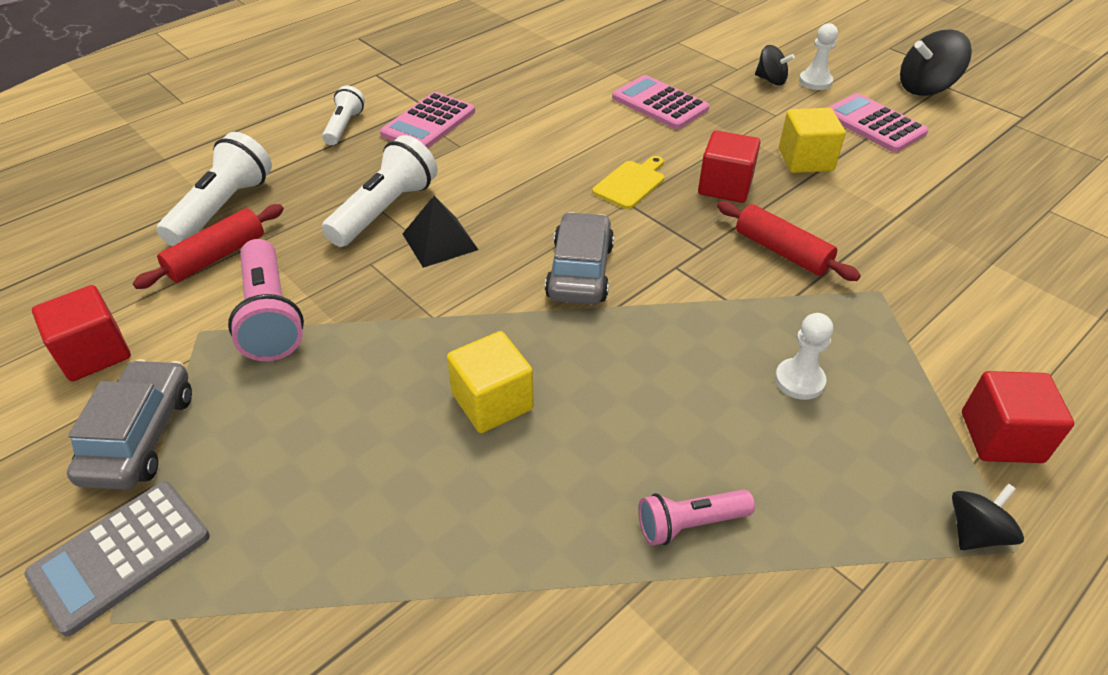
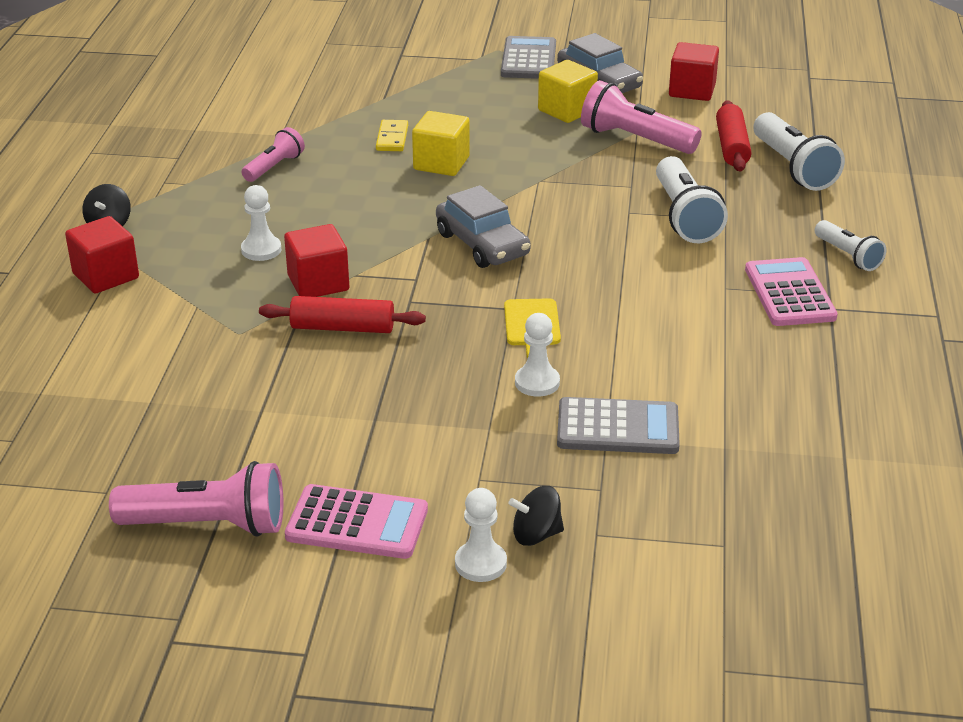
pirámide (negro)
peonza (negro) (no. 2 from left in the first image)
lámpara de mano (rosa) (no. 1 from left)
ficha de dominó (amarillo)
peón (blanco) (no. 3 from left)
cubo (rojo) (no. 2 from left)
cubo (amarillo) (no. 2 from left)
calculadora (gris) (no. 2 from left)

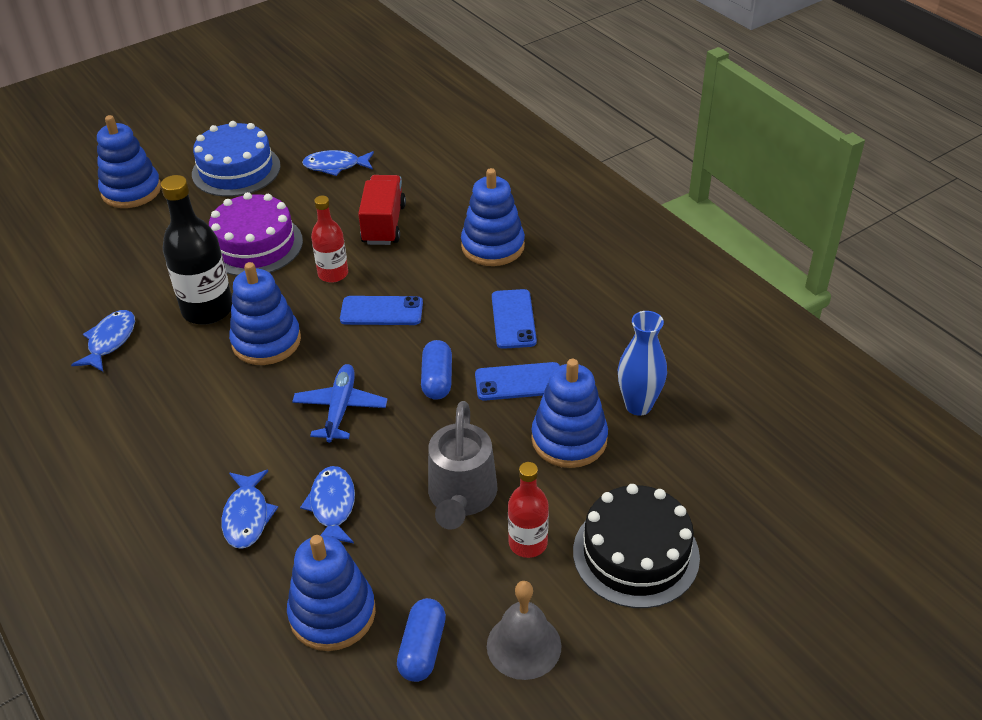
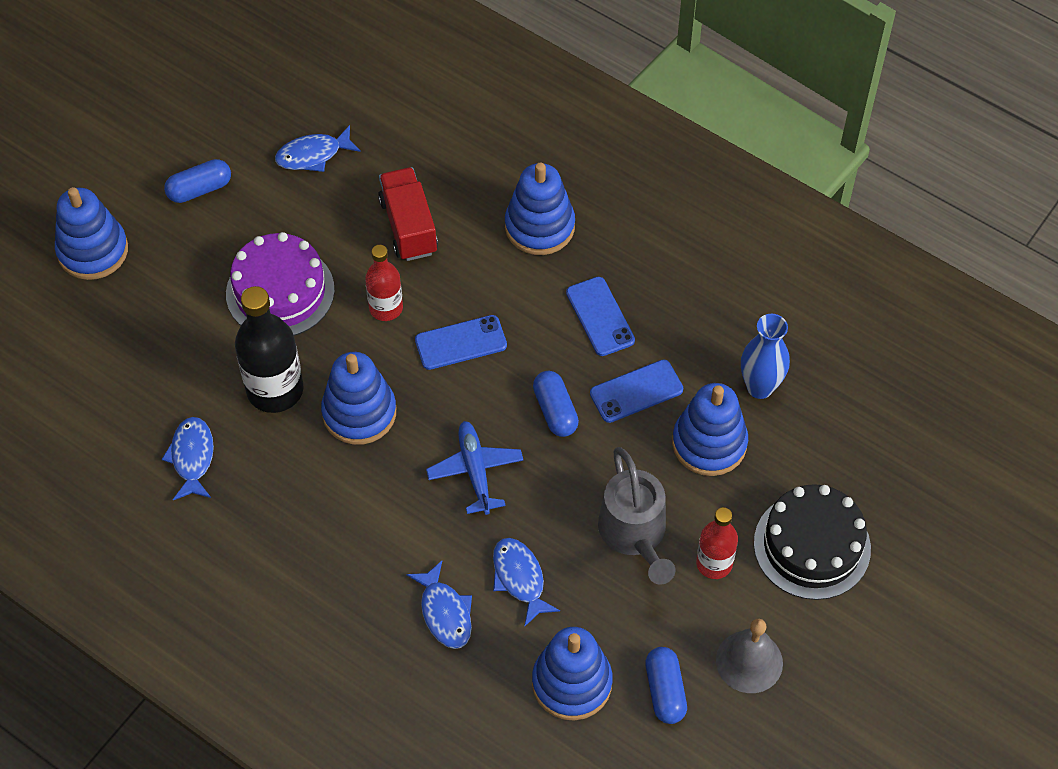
cápsula (azul) (no. 1 from left)

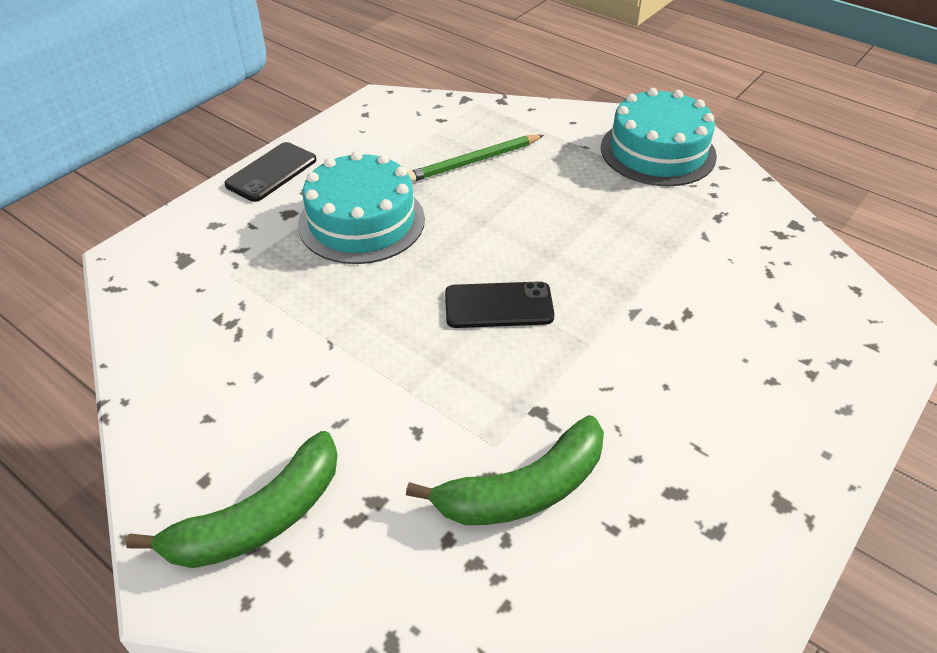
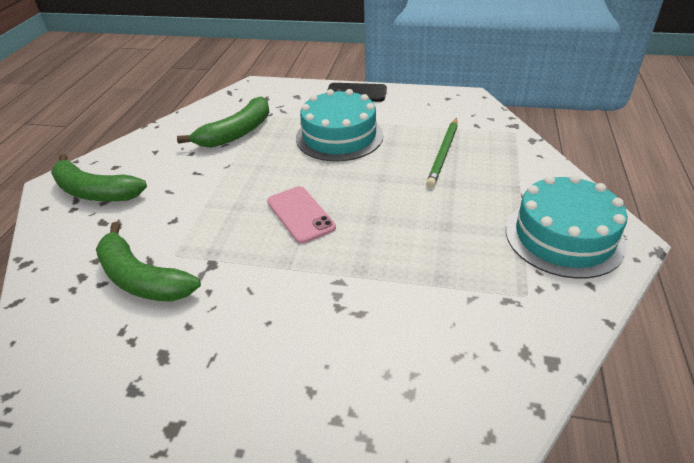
plátano (verde) (no. 3 from left)
móvil (rosa)
lápiz (verde)

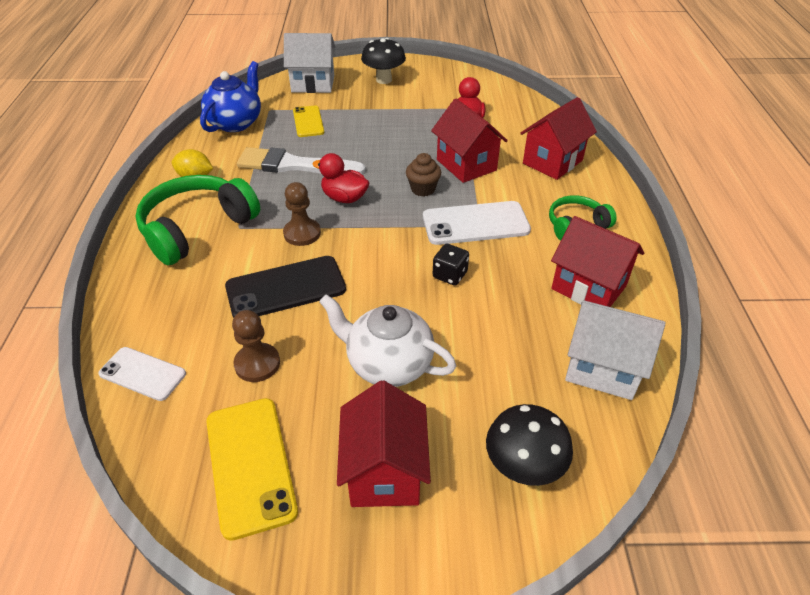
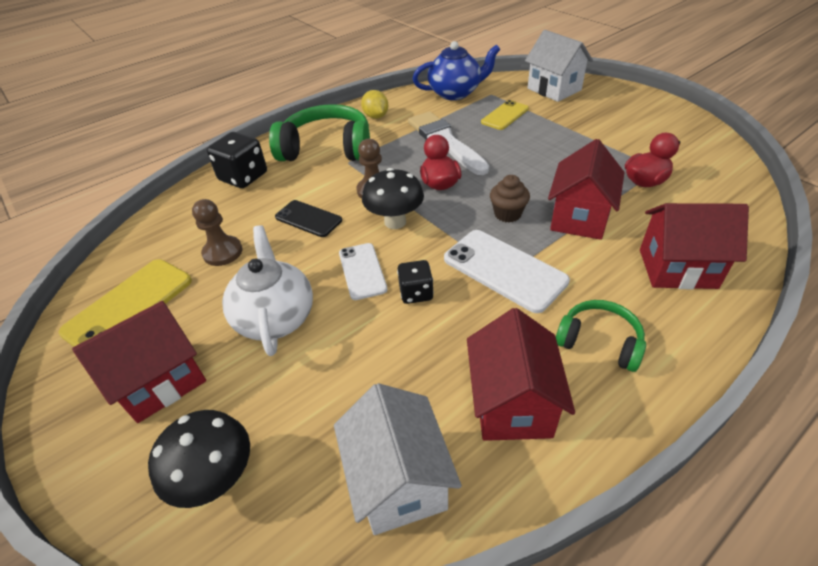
dado (negro) (no. 1 from left)
móvil (blanco) (no. 1 from left)
seta (negro) (no. 2 from left)
móvil (negro)

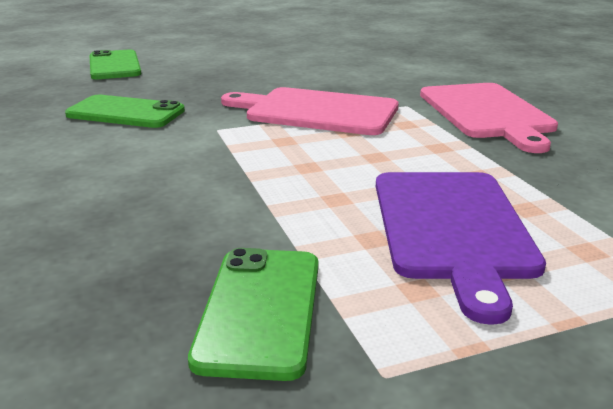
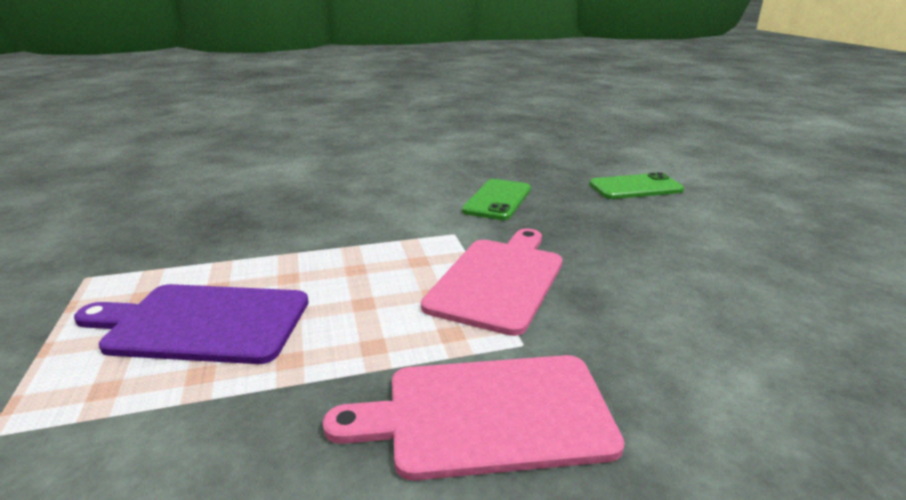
móvil (verde) (no. 3 from left in the first image)

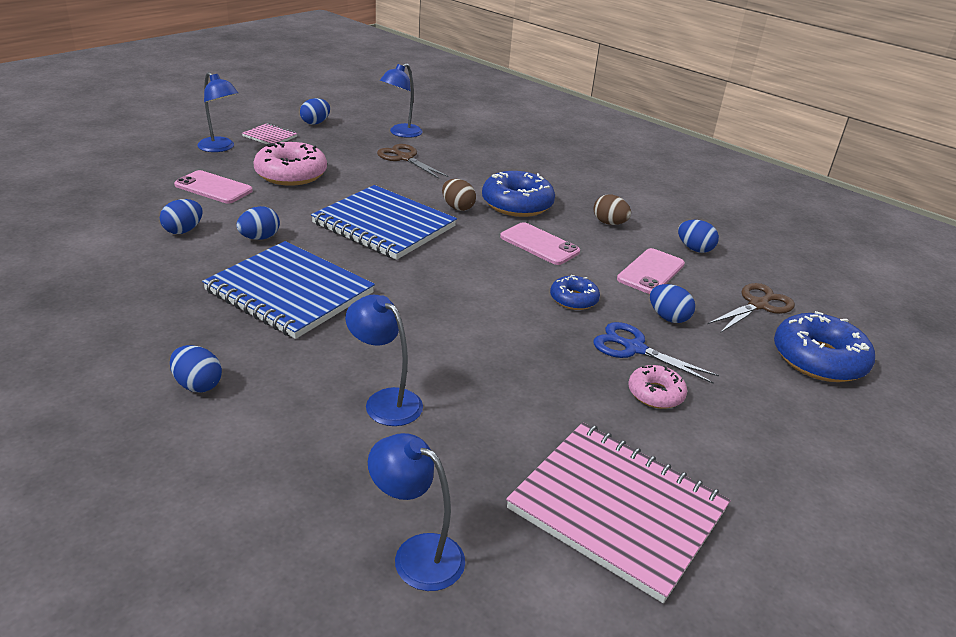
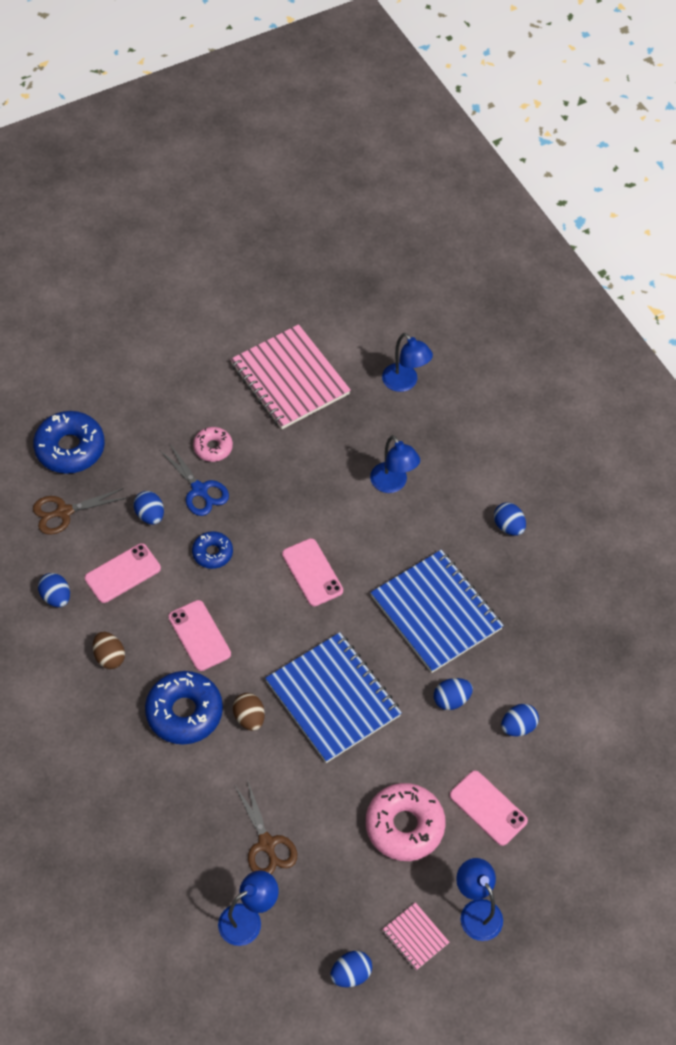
móvil (rosa) (no. 3 from left)

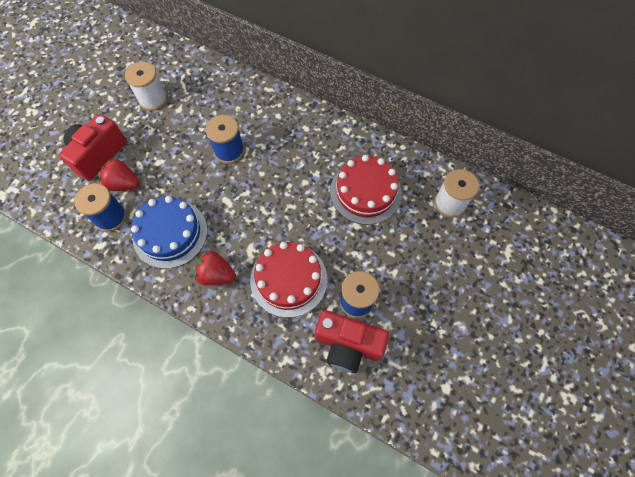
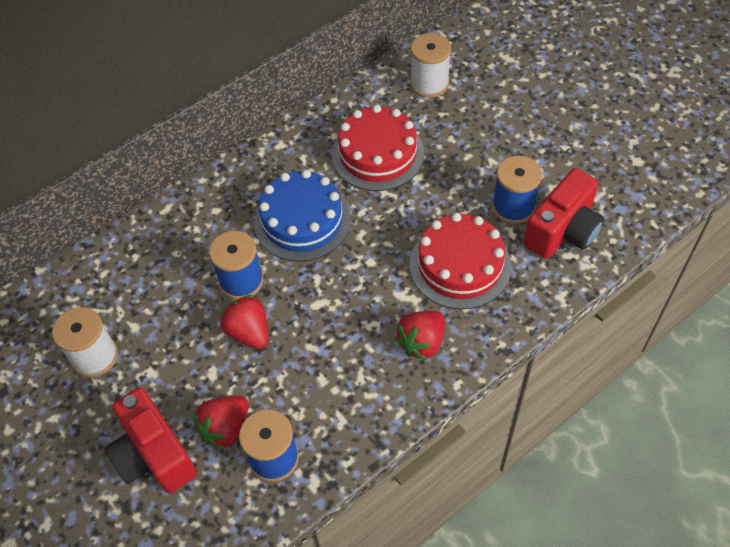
fresa (rojo) (no. 2 from left)
tarta (azul)

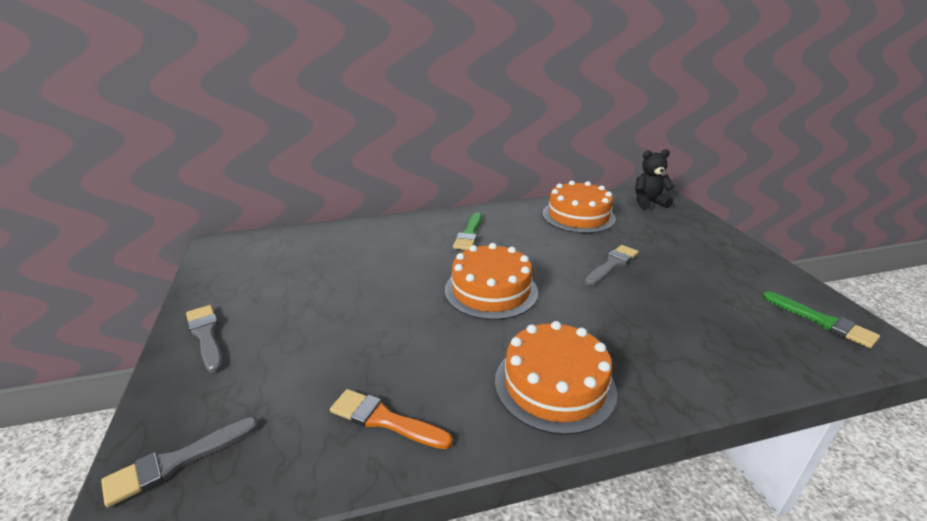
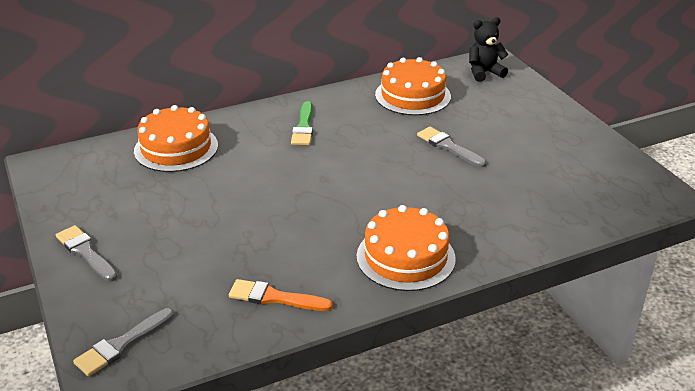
pincel (verde) (no. 2 from left in the first image)
tarta (naranja) (no. 1 from left)
pincel (gris) (no. 3 from left)

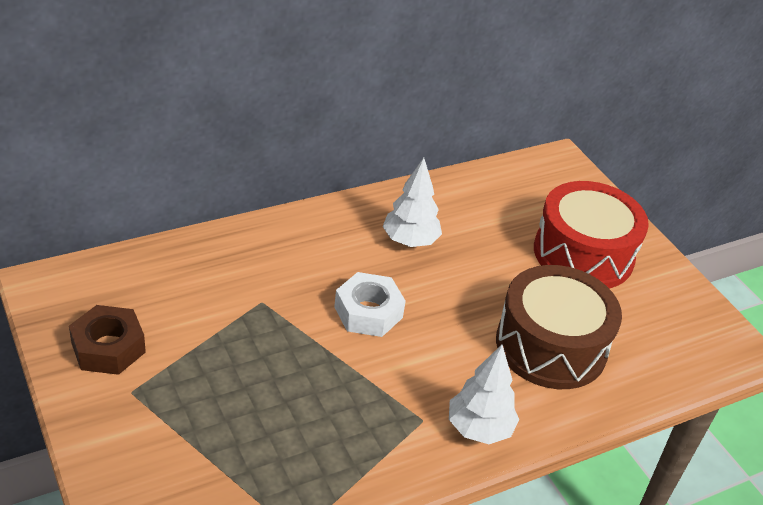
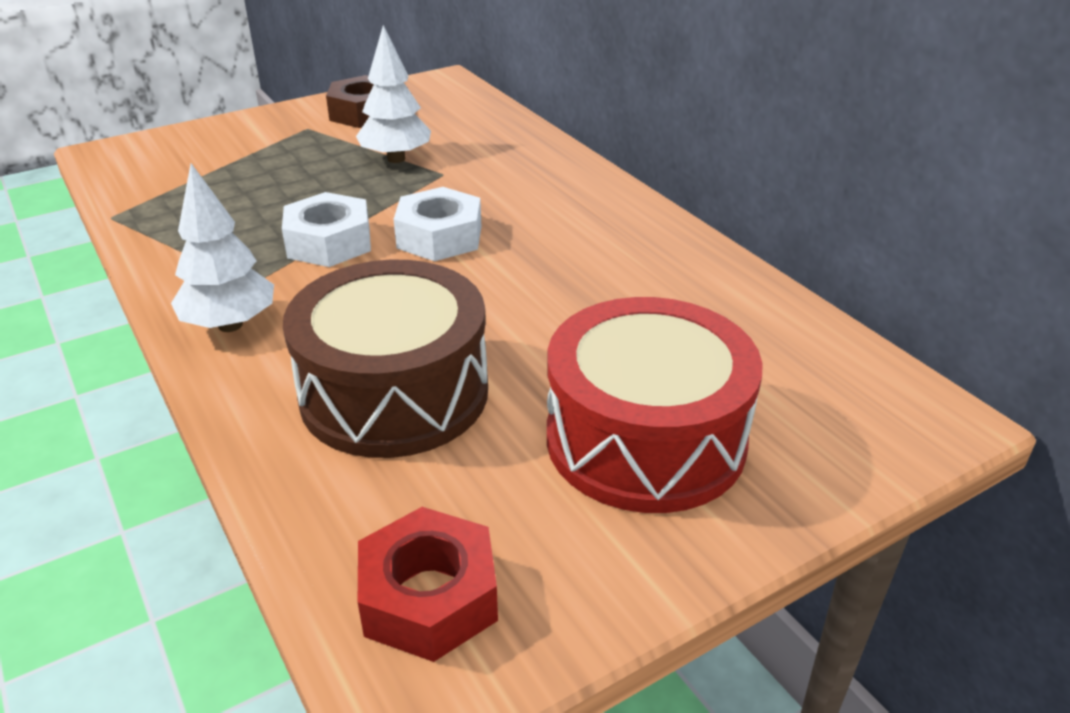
tuerca (blanco) (no. 1 from left)
tuerca (rojo)
árbol (blanco) (no. 2 from left)

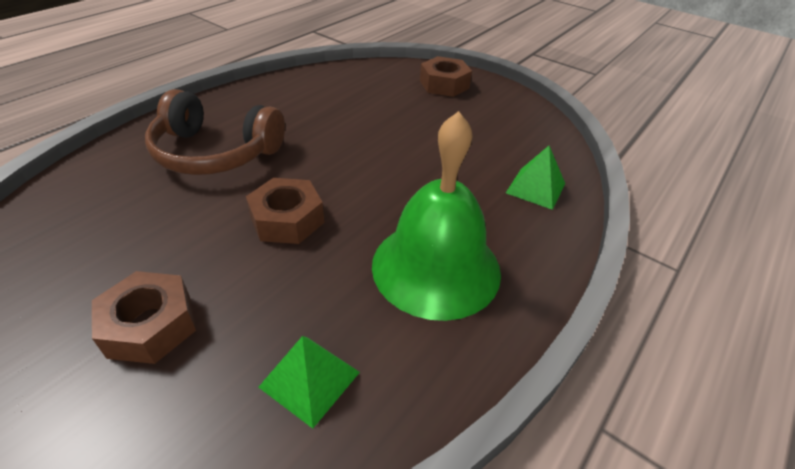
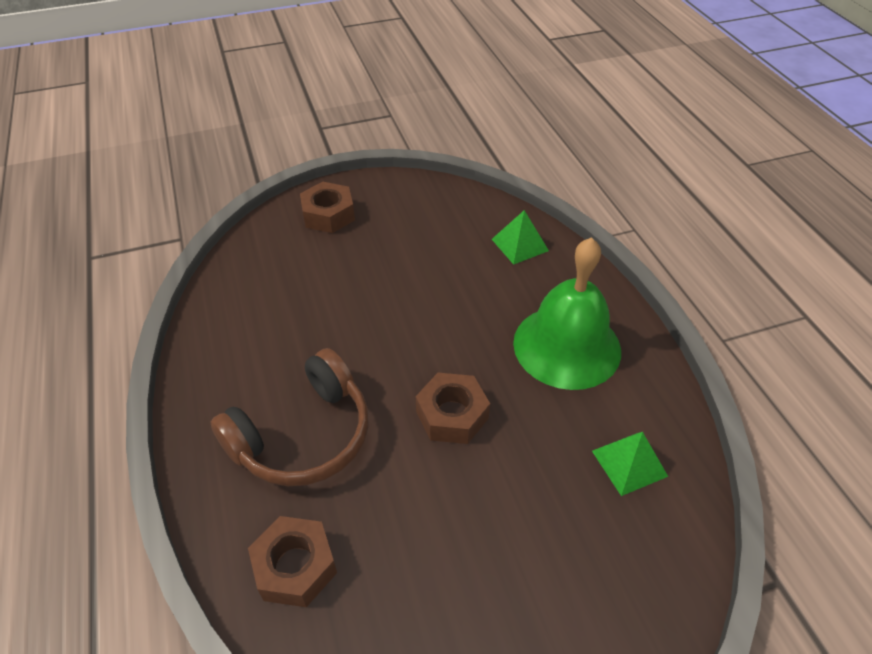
tuerca (marrón) (no. 1 from left)

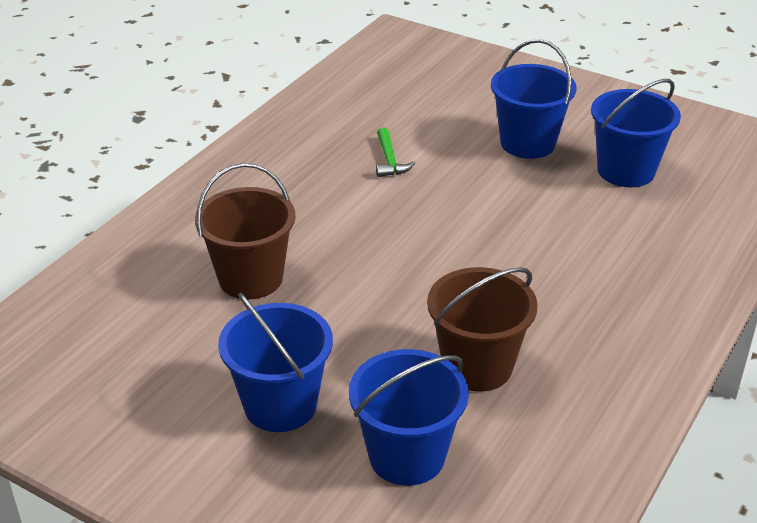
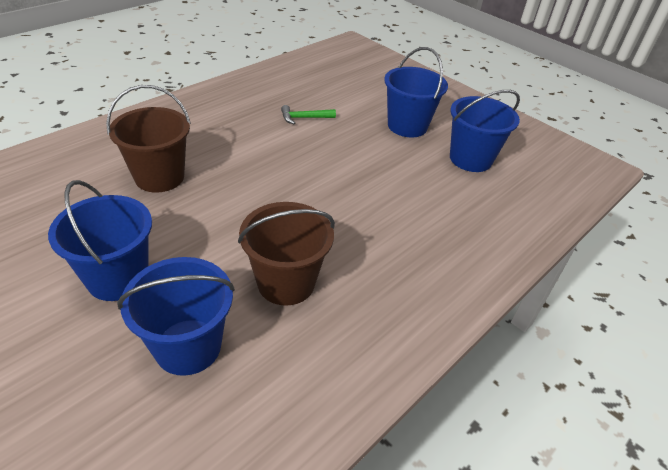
martillo (verde)

